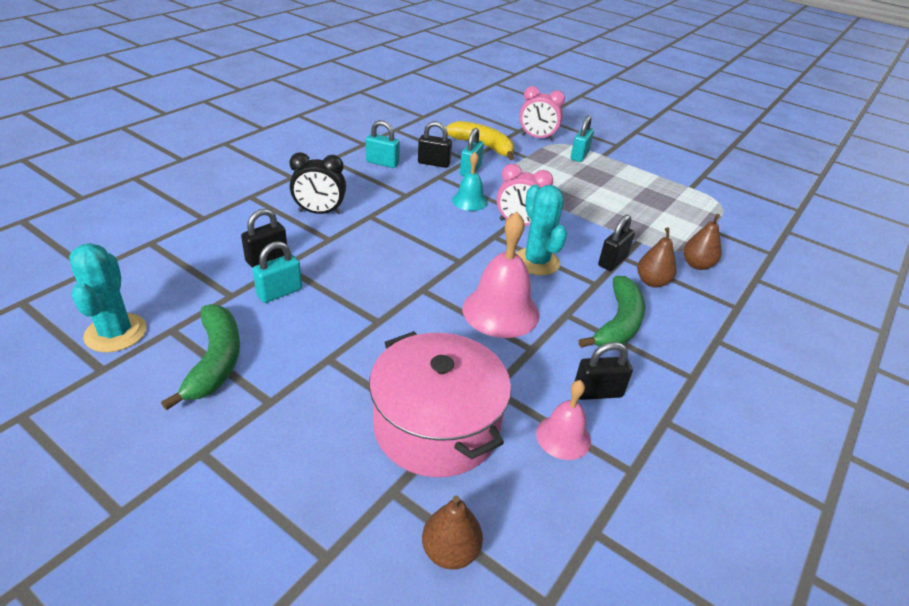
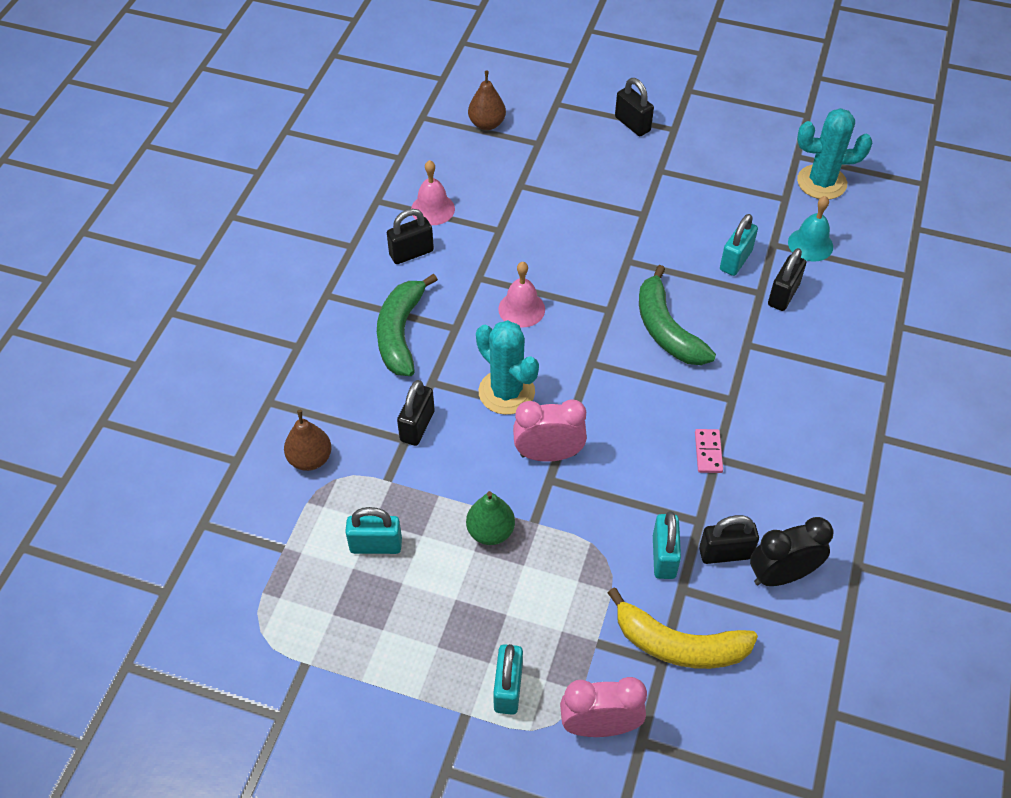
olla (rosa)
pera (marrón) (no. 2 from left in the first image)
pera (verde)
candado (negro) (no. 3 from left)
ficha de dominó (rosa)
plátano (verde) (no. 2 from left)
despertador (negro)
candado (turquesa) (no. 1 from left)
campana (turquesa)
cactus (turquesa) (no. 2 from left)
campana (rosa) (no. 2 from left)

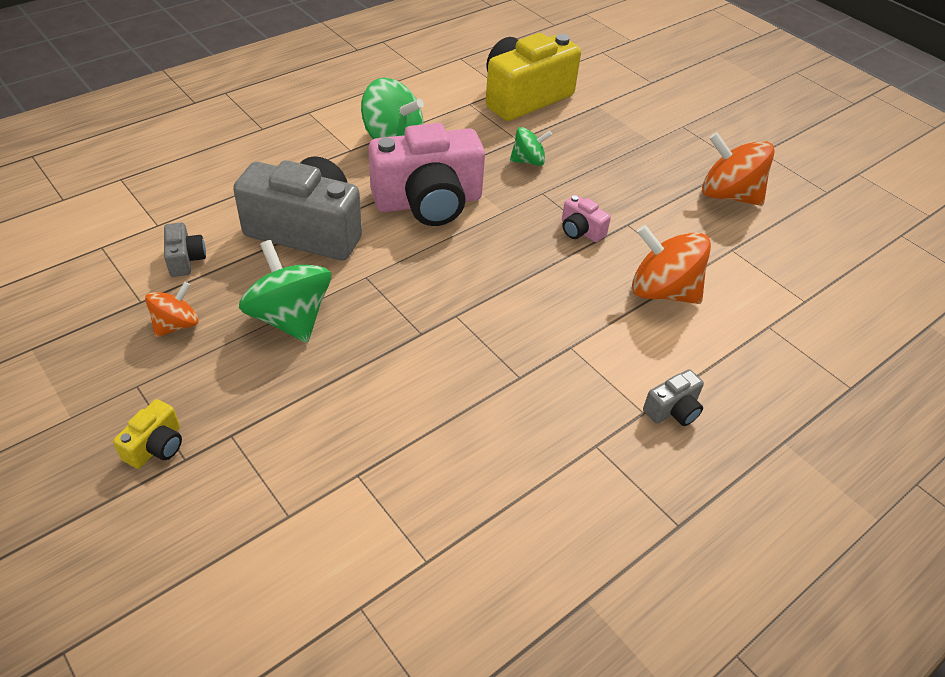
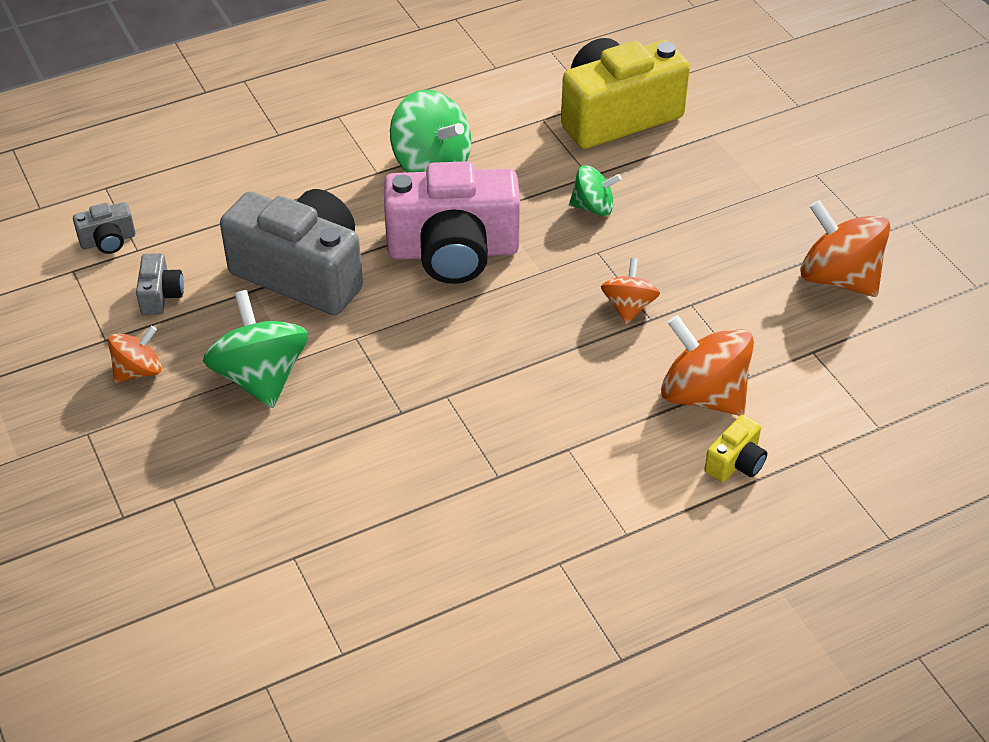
cámara (amarillo) (no. 2 from left)
cámara (gris) (no. 1 from left)
peonza (naranja) (no. 2 from left)

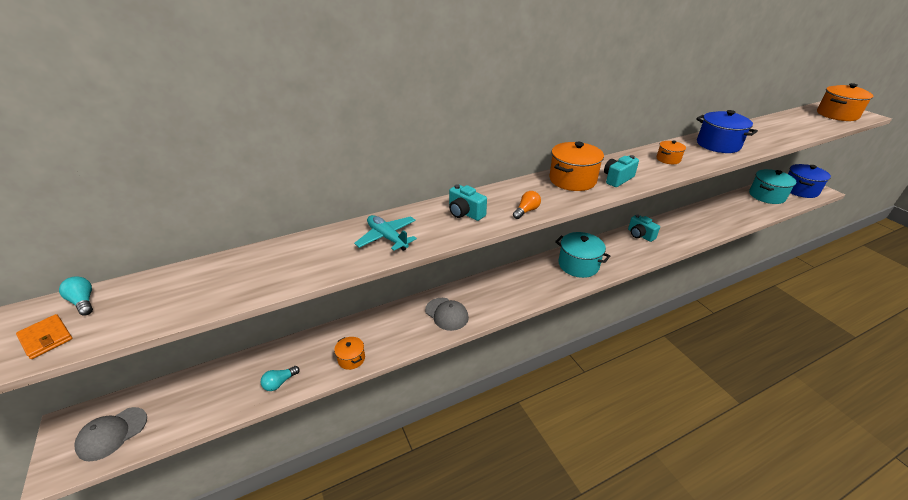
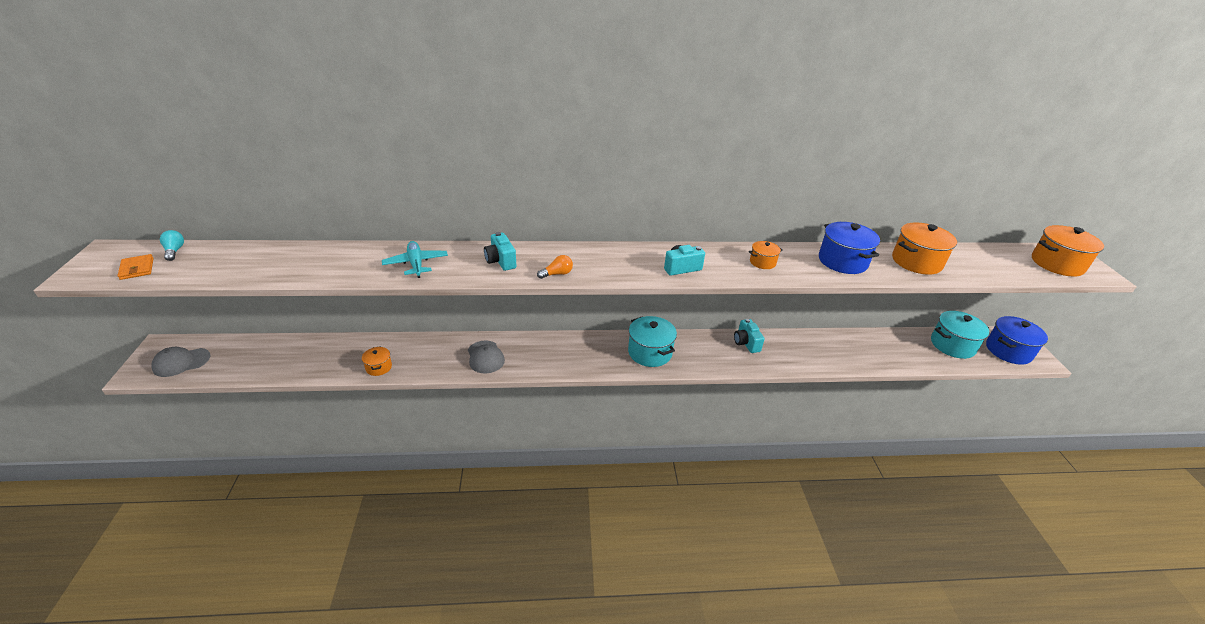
bombilla (turquesa) (no. 2 from left in the first image)
olla (naranja) (no. 3 from left)

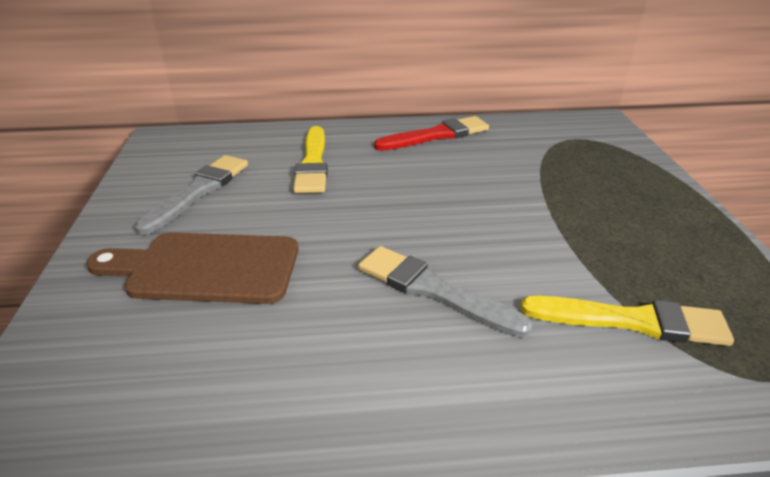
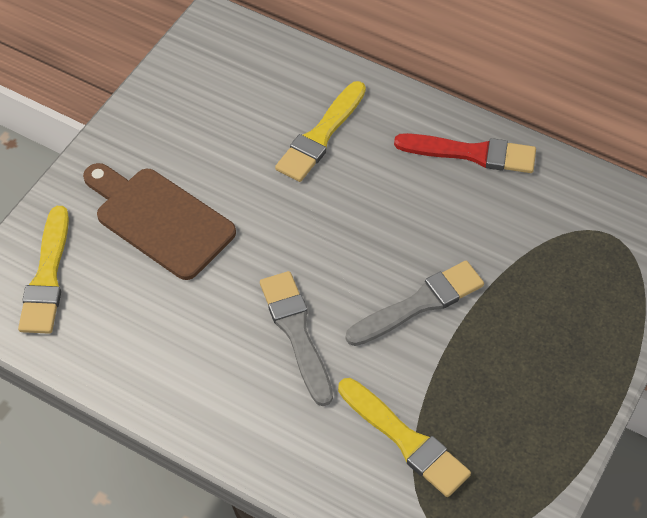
pincel (amarillo) (no. 1 from left)
pincel (gris) (no. 2 from left)

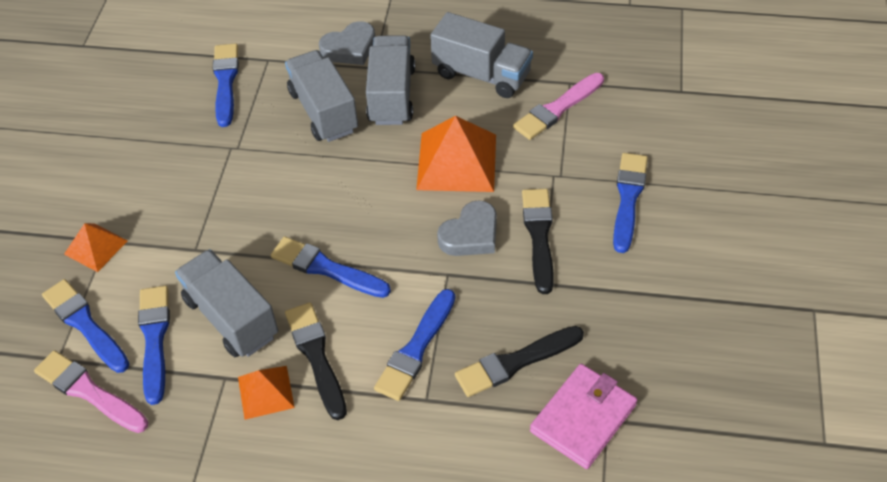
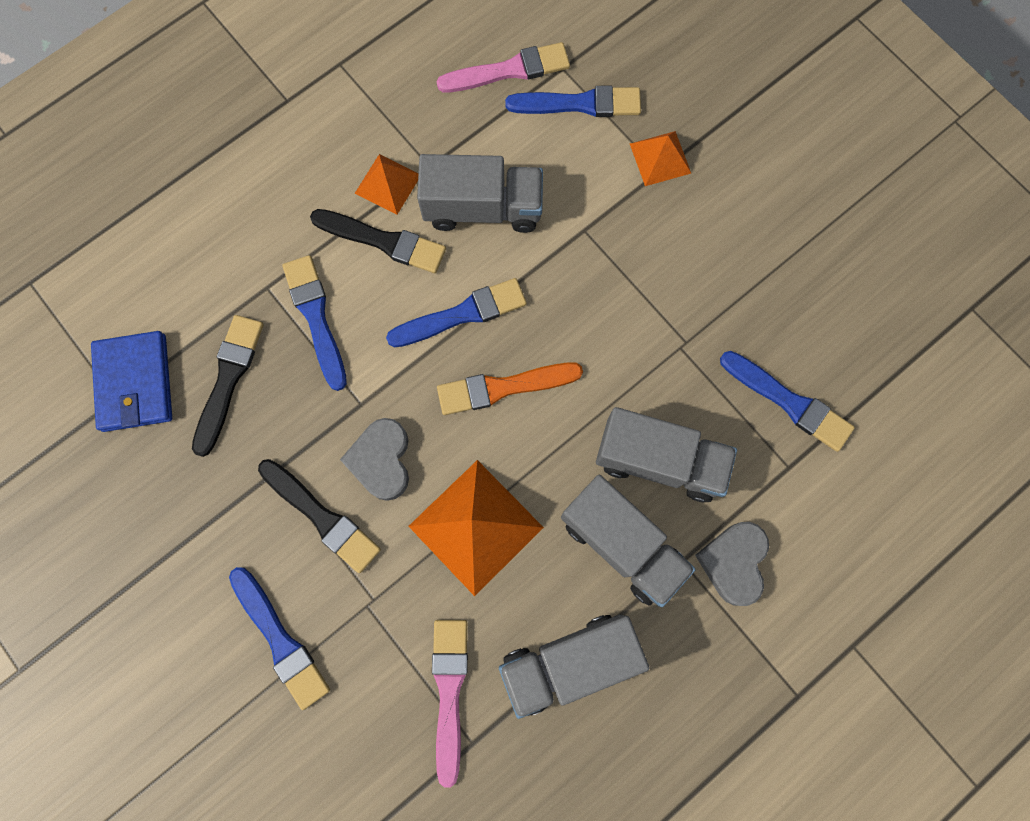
pincel (azul) (no. 2 from left in the first image)
pincel (naranja)
cartera (azul)

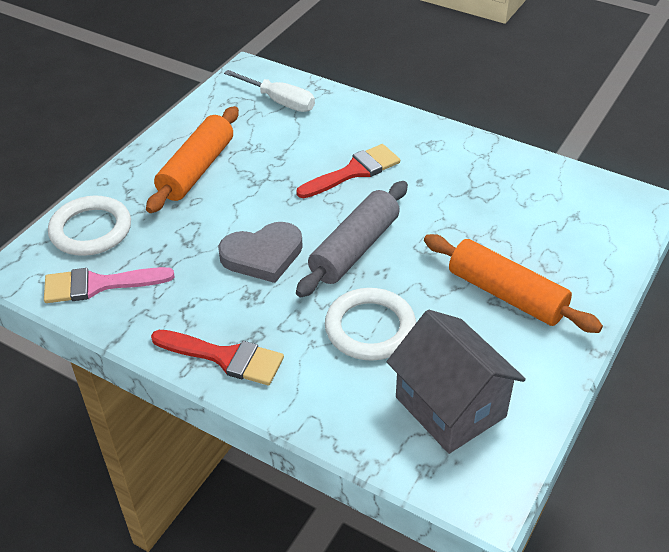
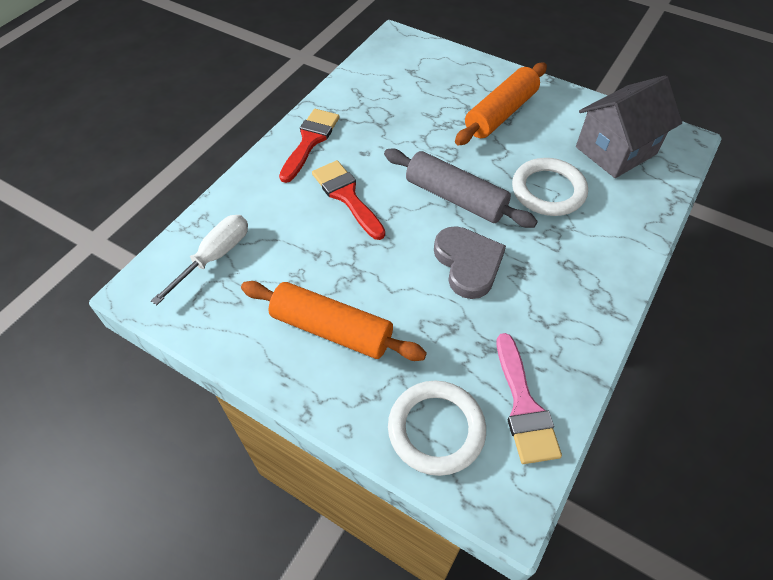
pincel (rojo) (no. 1 from left)

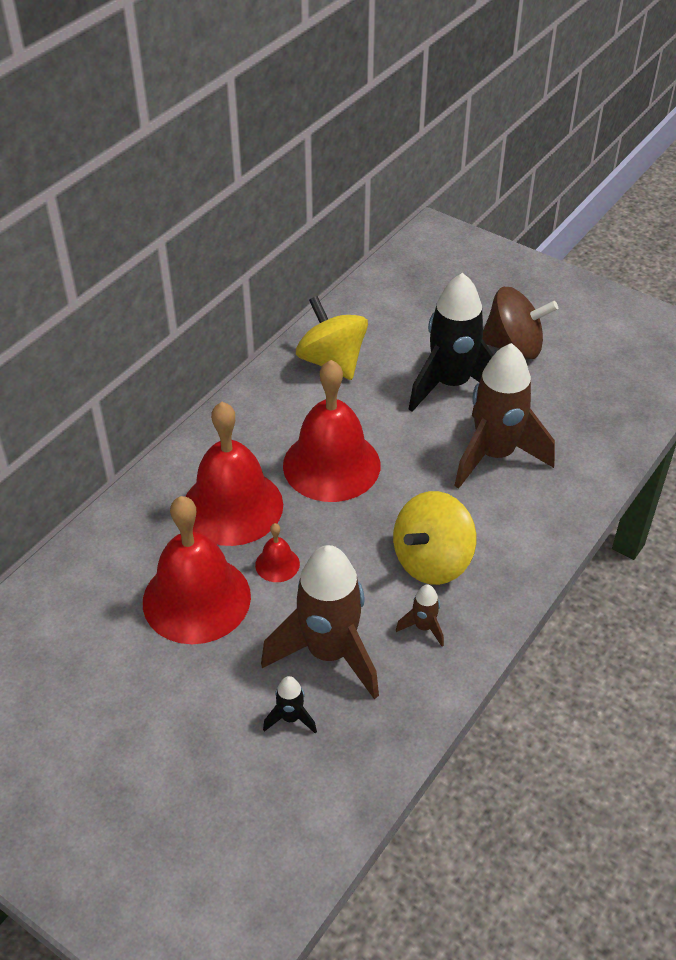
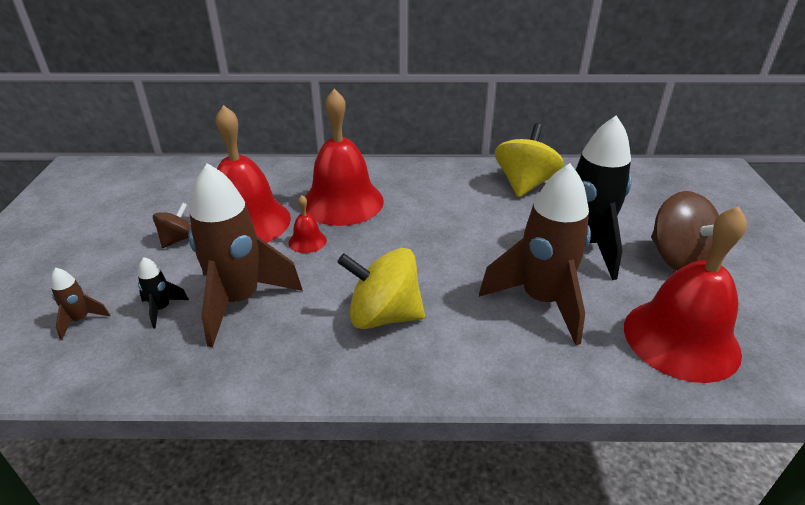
peonza (marrón) (no. 1 from left)
campana (rojo) (no. 4 from left)
cohete (marrón) (no. 1 from left)

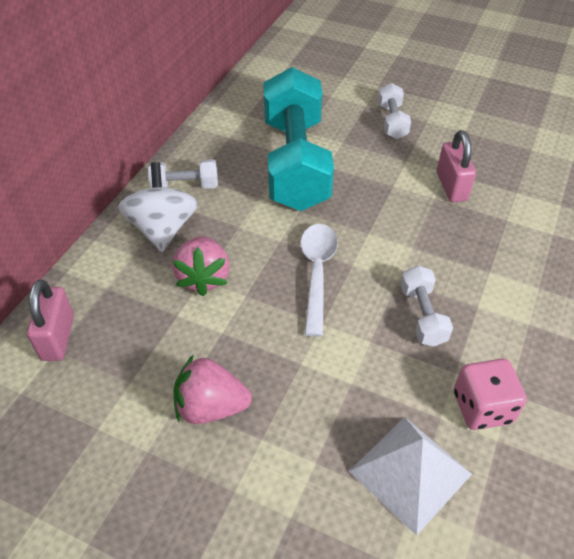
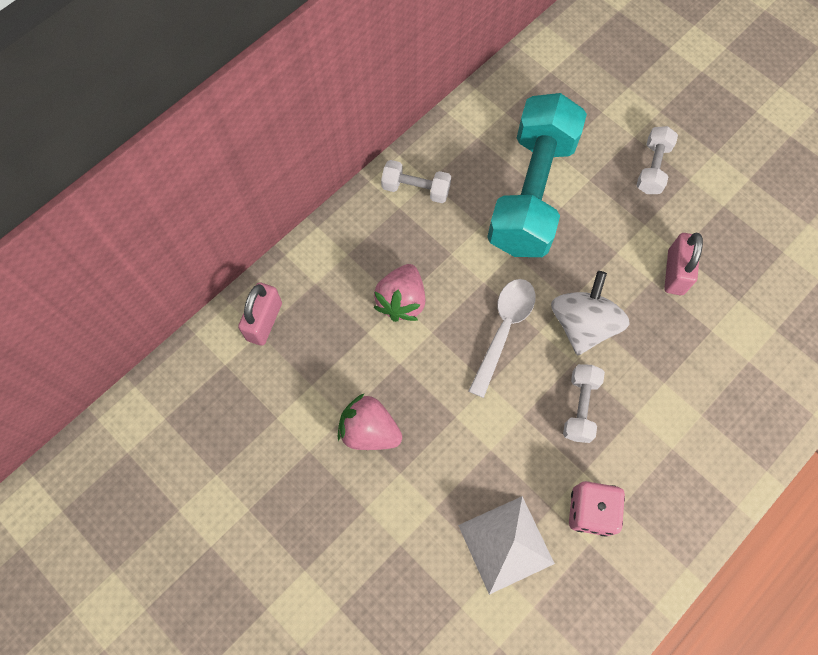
peonza (blanco)

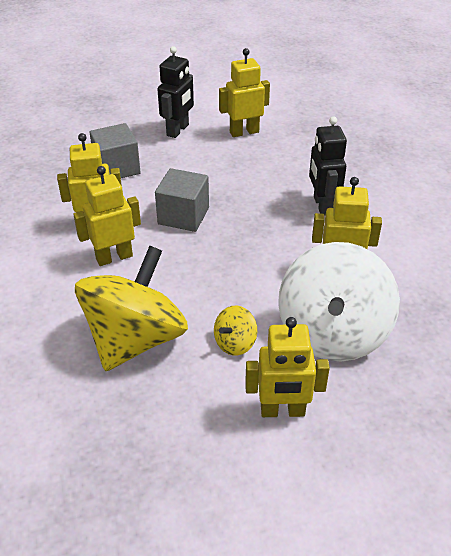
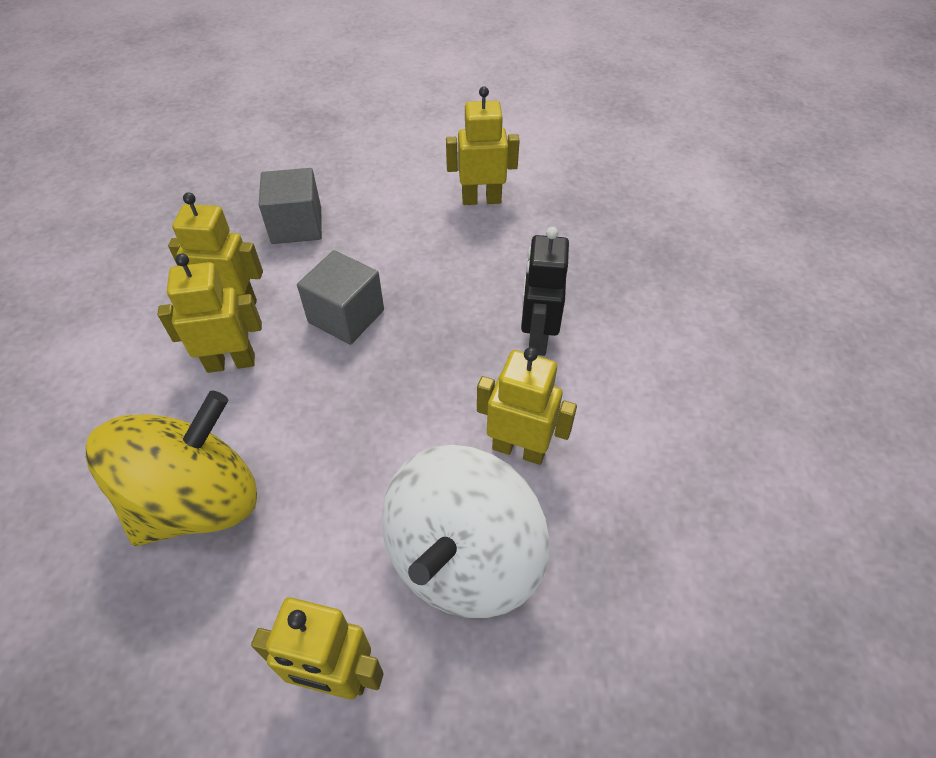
robot (negro) (no. 1 from left in the first image)
peonza (amarillo) (no. 2 from left in the first image)

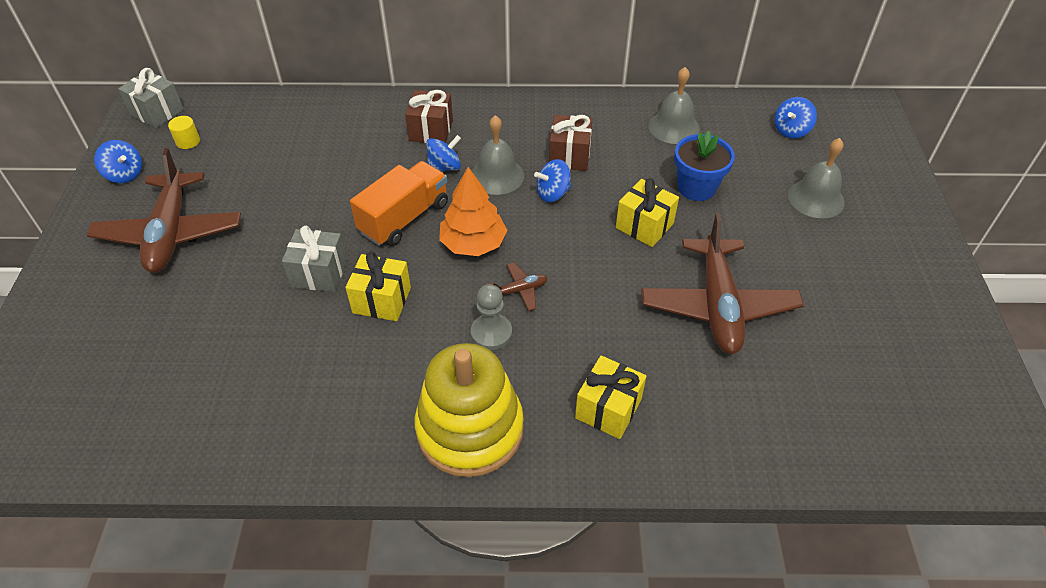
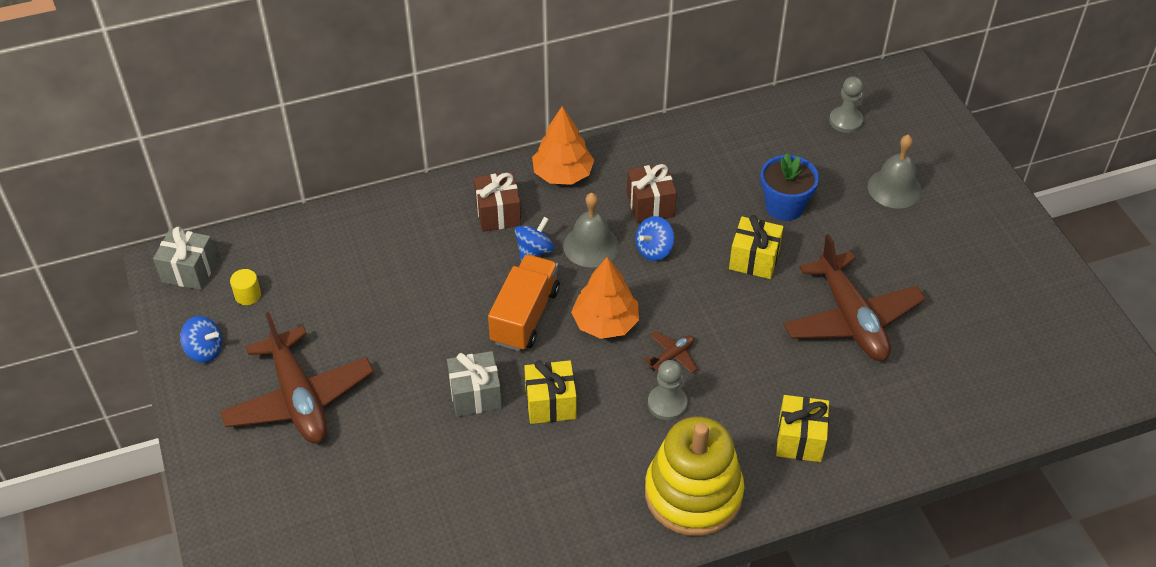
campana (gris) (no. 2 from left in the first image)
árbol (naranja) (no. 1 from left)
peón (gris) (no. 2 from left)

